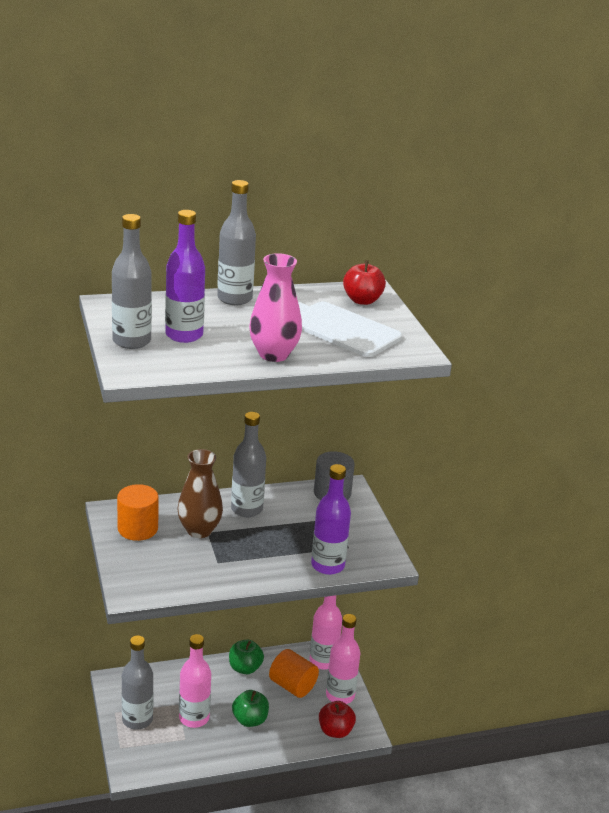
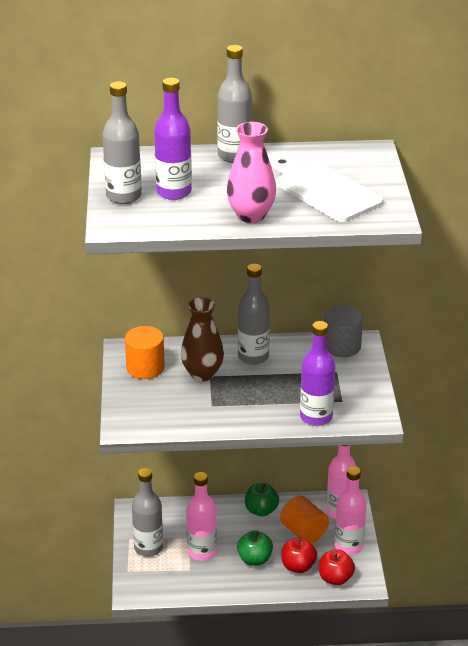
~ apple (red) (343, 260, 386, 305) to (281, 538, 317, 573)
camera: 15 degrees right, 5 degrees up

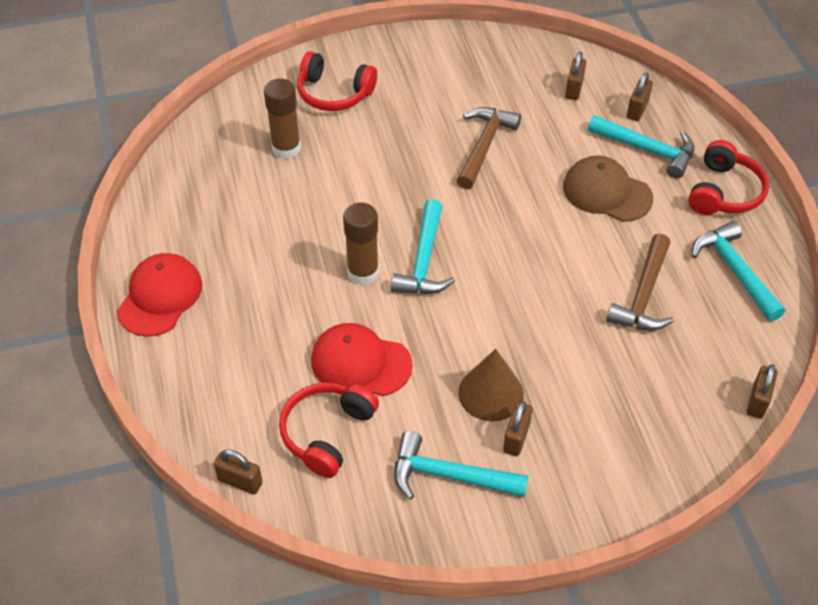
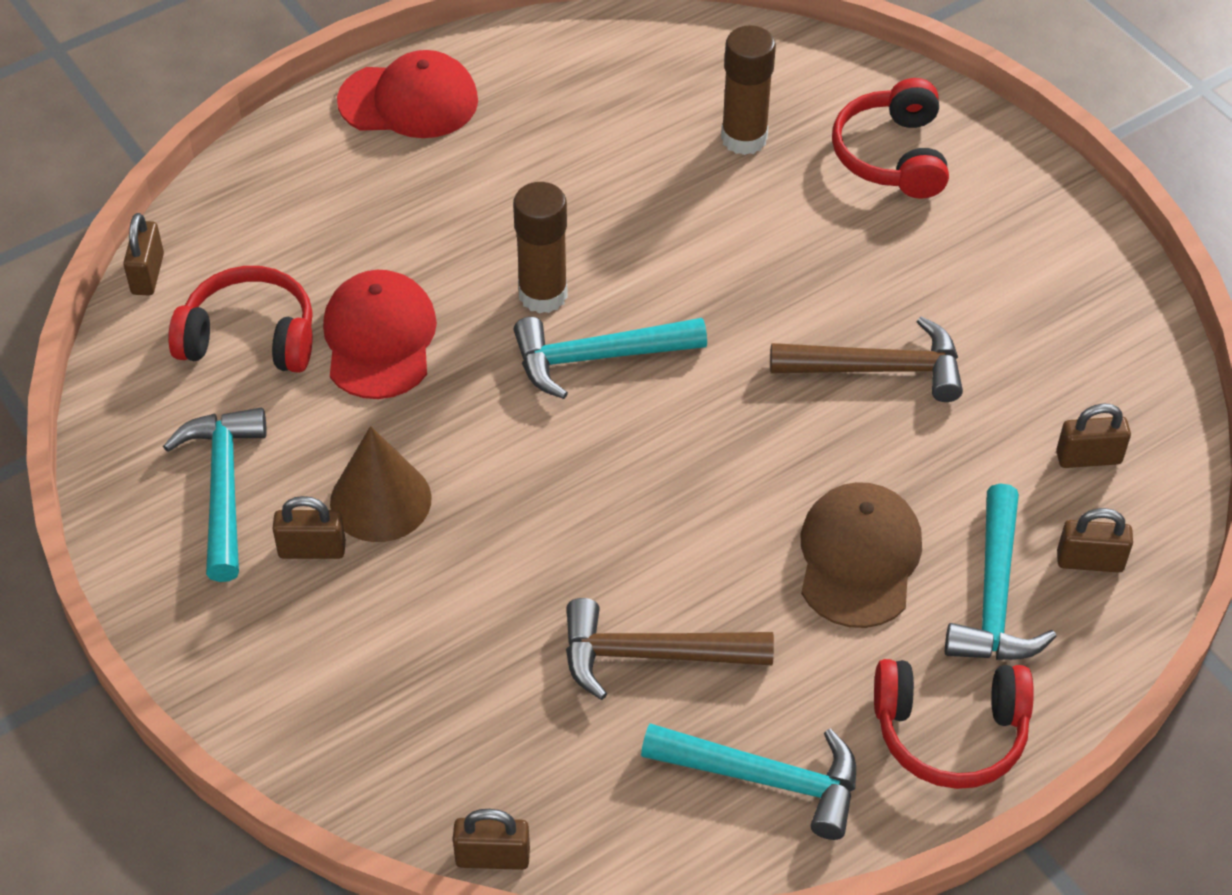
~ hammer (turquoise) (692, 221, 785, 321) = (641, 723, 856, 840) 60 degrees clockwise
camera: 70 degrees right, 0 degrees up

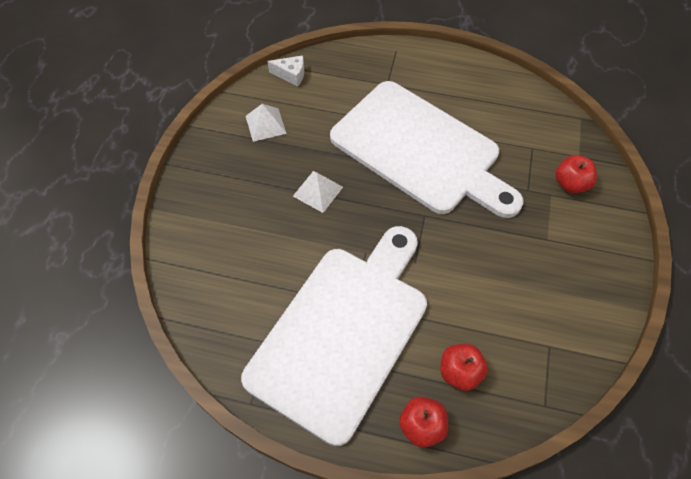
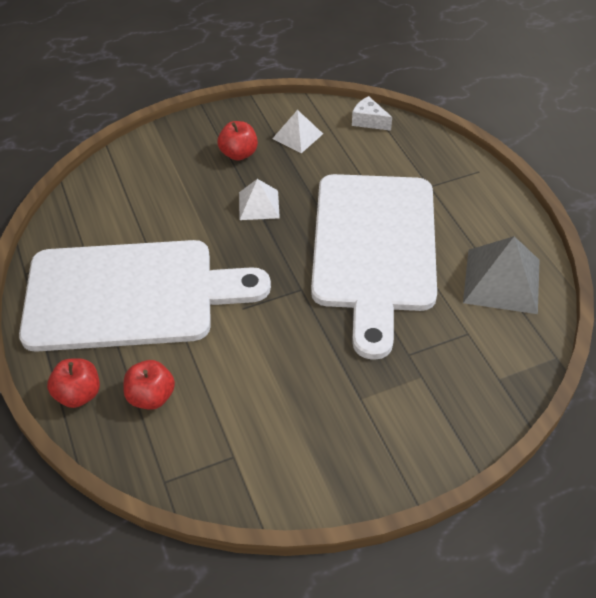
~ cheese (white) (267, 55, 304, 87) = (352, 96, 392, 131) 150 degrees clockwise
~ apple (red) (555, 155, 597, 193) to (218, 121, 258, 161)
+ pyramid (grey) (463, 236, 540, 314)
camera: 55 degrees right, 10 degrees down

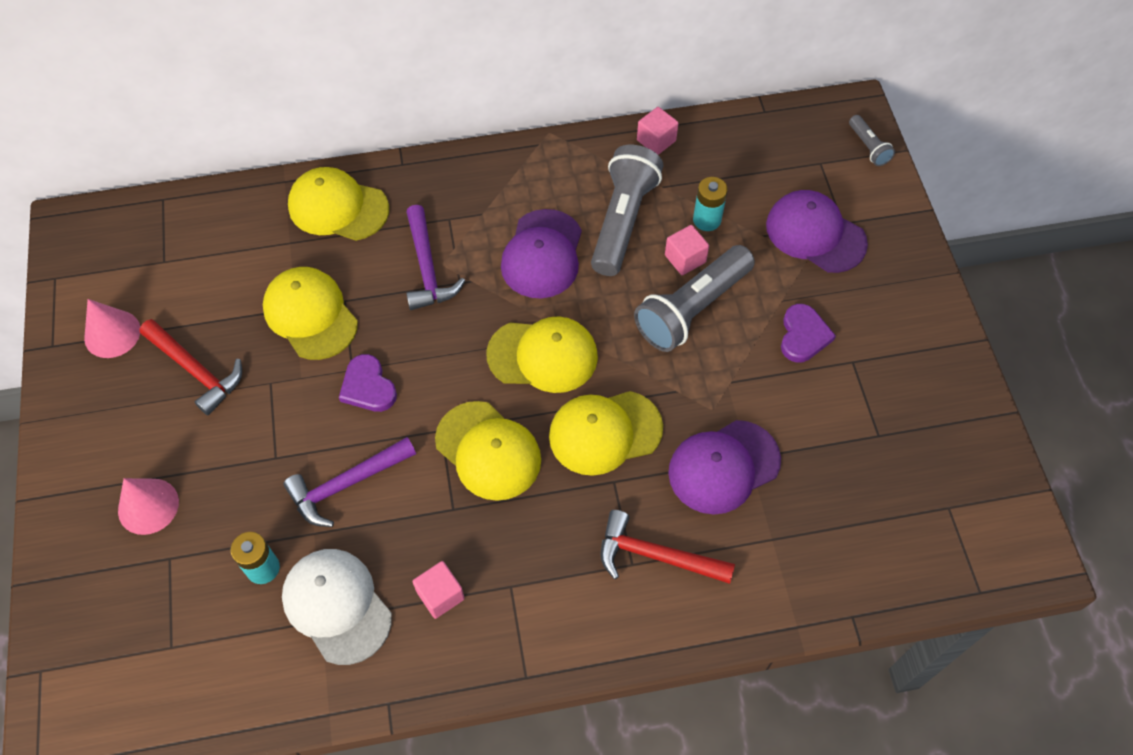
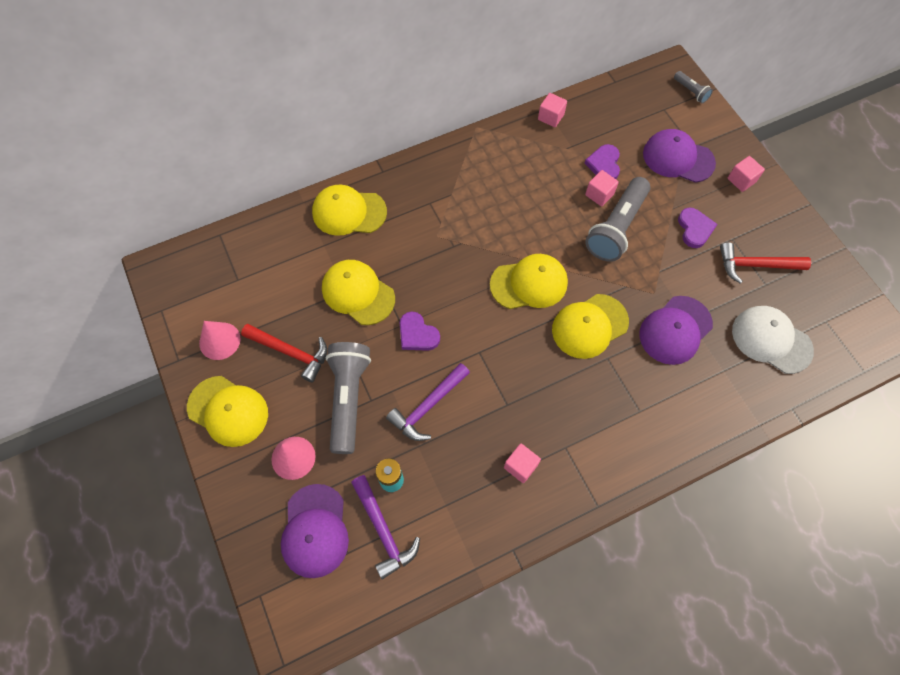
~ cap (white) (282, 549, 392, 665) to (732, 306, 814, 374)
~ hammer (purple) (406, 205, 465, 310) to (351, 475, 420, 579)
~ cap (yellow) (435, 401, 541, 501) to (187, 376, 268, 447)
~ cap (purple) (501, 209, 582, 298) to (281, 484, 349, 578)
~ flashlight (grey) (591, 145, 663, 276) to (326, 342, 371, 454)
~ hammer (red) (601, 510, 735, 584) to (720, 242, 811, 284)
~ battery (turquoise) (693, 177, 728, 231) to heart (purple) (584, 144, 620, 179)
+ cube (pink) (727, 156, 765, 192)
camera: 15 degrees left, 5 degrees up

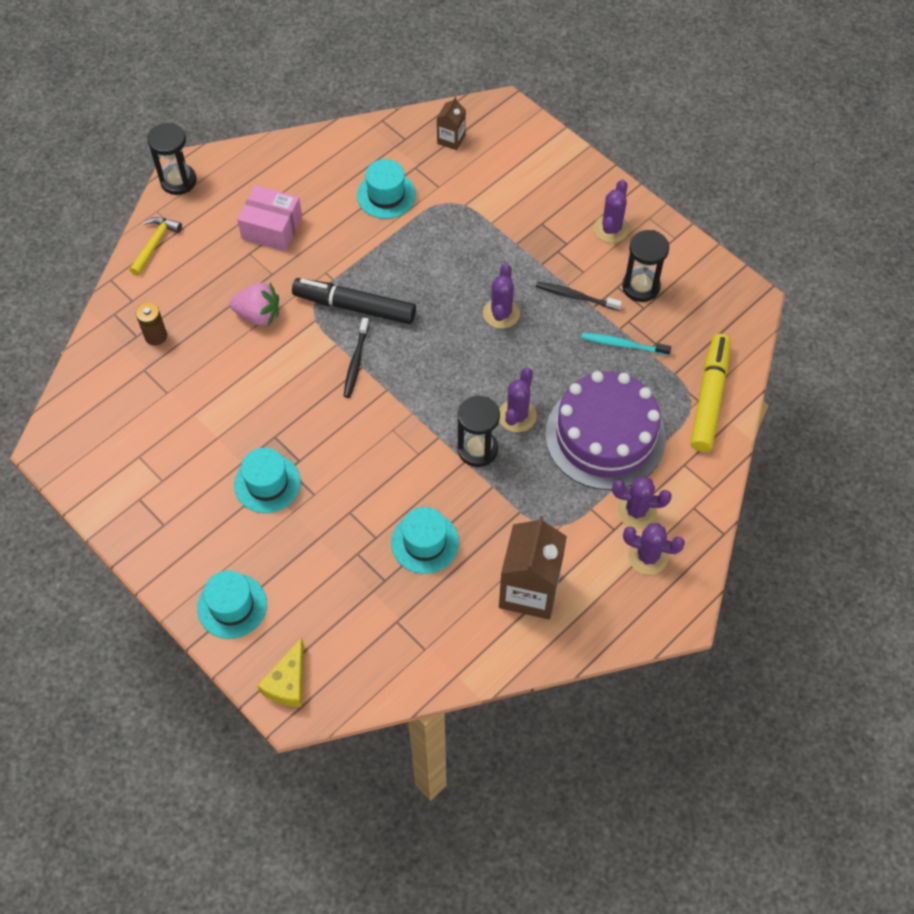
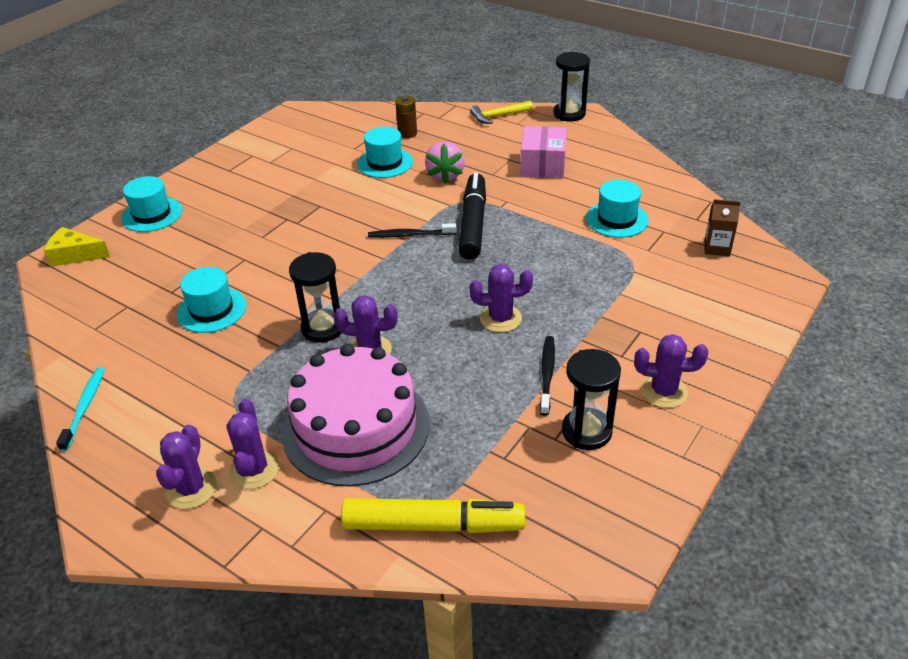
~ hammer (yellow) (129, 217, 182, 276) = (470, 101, 533, 124) 150 degrees clockwise
~ hat (turquoise) (234, 447, 301, 513) to (357, 127, 413, 178)
- carton (brown) (499, 516, 567, 619)
~ cake (purple) (545, 371, 666, 490) to cake (pink) (282, 344, 430, 487)
~ toothbrush (turquoise) (581, 333, 671, 356) to (56, 367, 105, 451)
camera: 80 degrees right, 20 degrees down

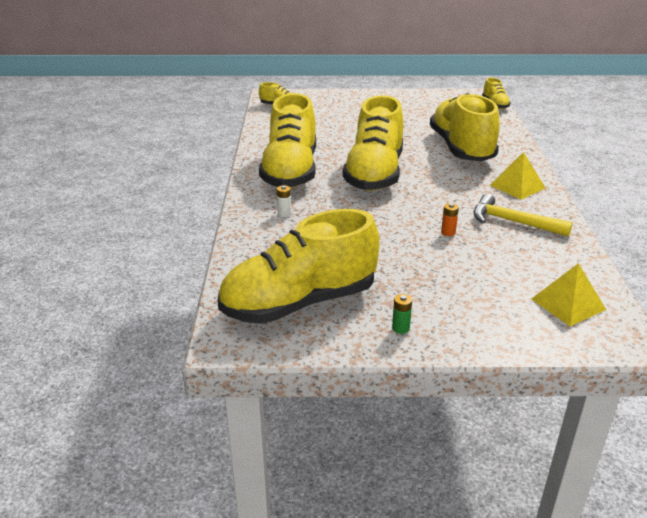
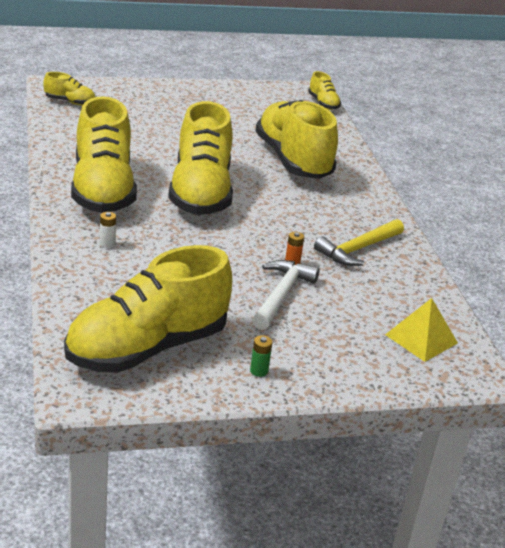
~ hammer (yellow) (474, 193, 573, 237) = (314, 219, 404, 266) 60 degrees counterclockwise
- pyramid (yellow) (490, 152, 545, 200)
+ hammer (white) (252, 260, 320, 330)
camera: 15 degrees left, 0 degrees up

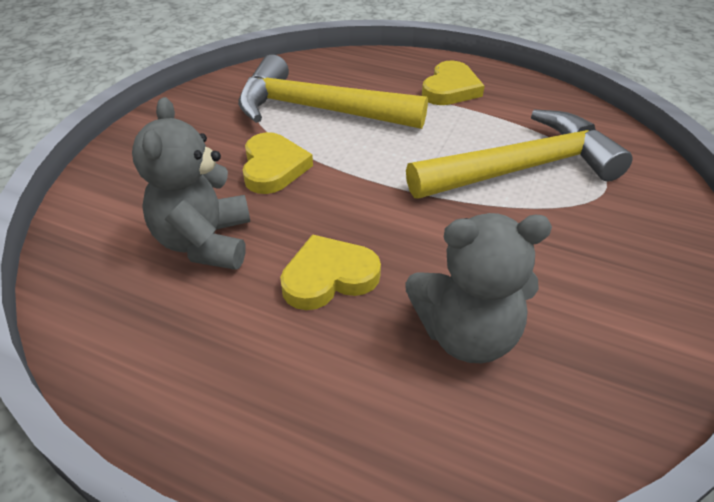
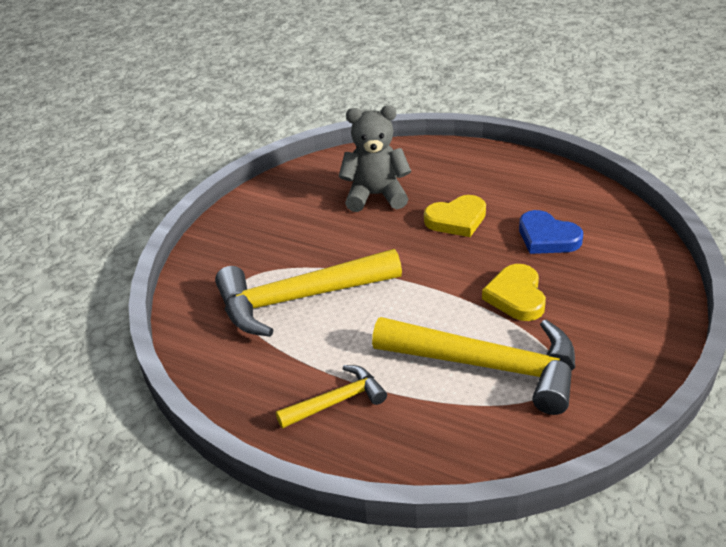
~ teddy bear (grey) (132, 97, 250, 270) to heart (blue) (519, 210, 583, 254)
~ heart (yellow) (422, 61, 484, 105) to hammer (yellow) (276, 365, 387, 428)
camera: 175 degrees left, 5 degrees down

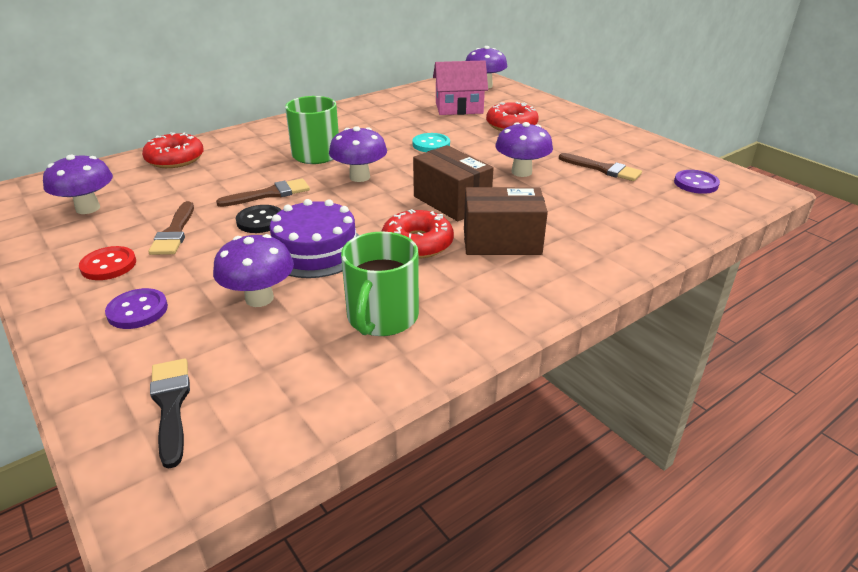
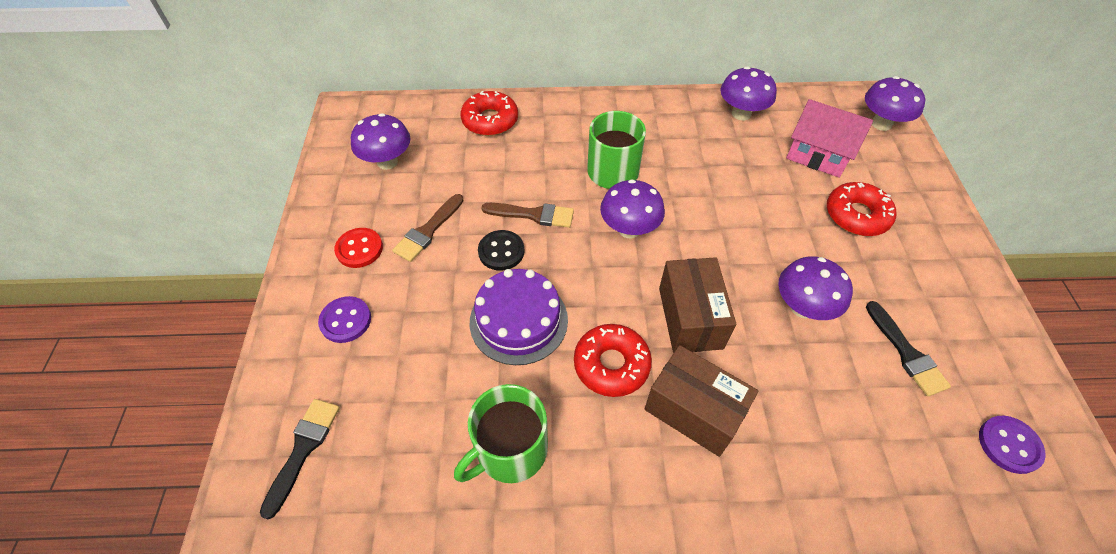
~ mushroom (purple) (213, 234, 294, 307) to (721, 66, 777, 121)
- button (turquoise) (413, 133, 450, 152)
~ brush (brown) (559, 153, 642, 181) to brush (black) (866, 301, 951, 396)
camera: 35 degrees right, 20 degrees up

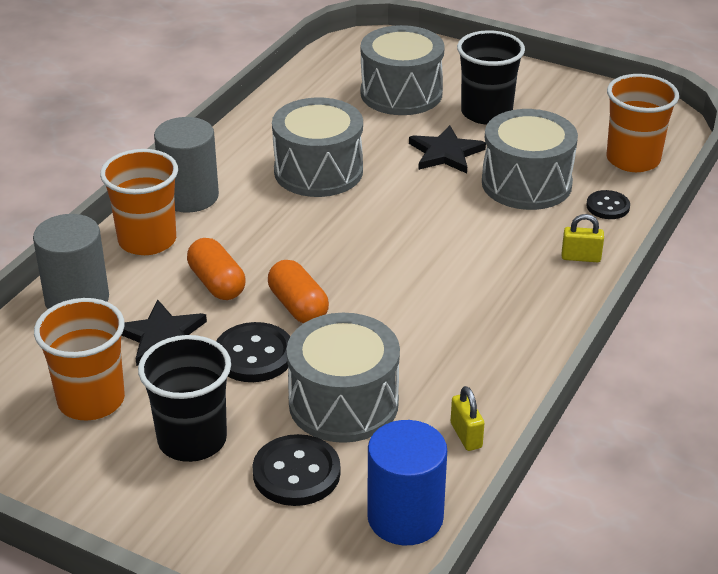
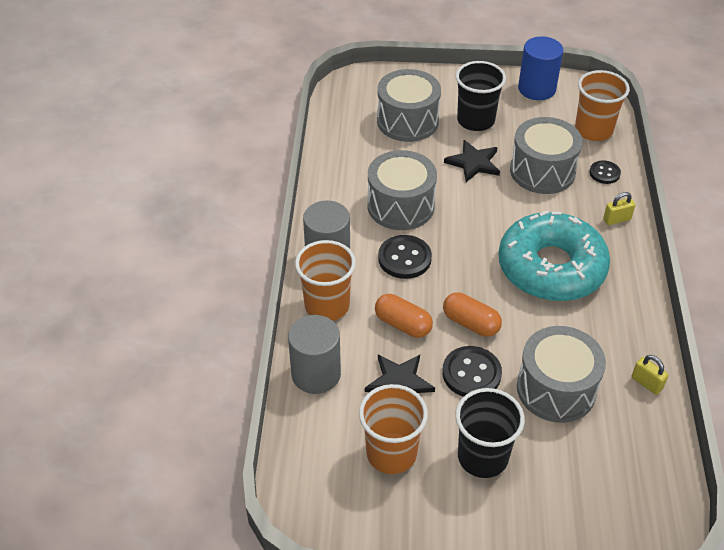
~ button (black) (252, 434, 341, 506) to (378, 235, 432, 279)
~ cylinder (blue) (367, 420, 447, 545) to (518, 36, 563, 100)
+ donut (turquoise) (498, 211, 610, 301)
camera: 25 degrees left, 10 degrees up

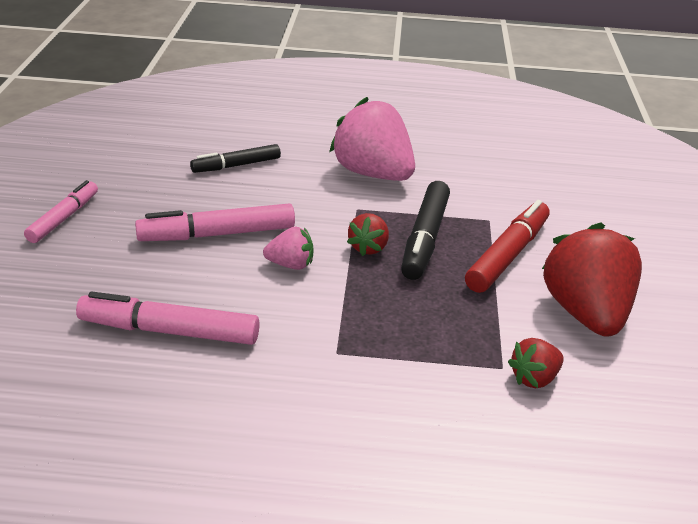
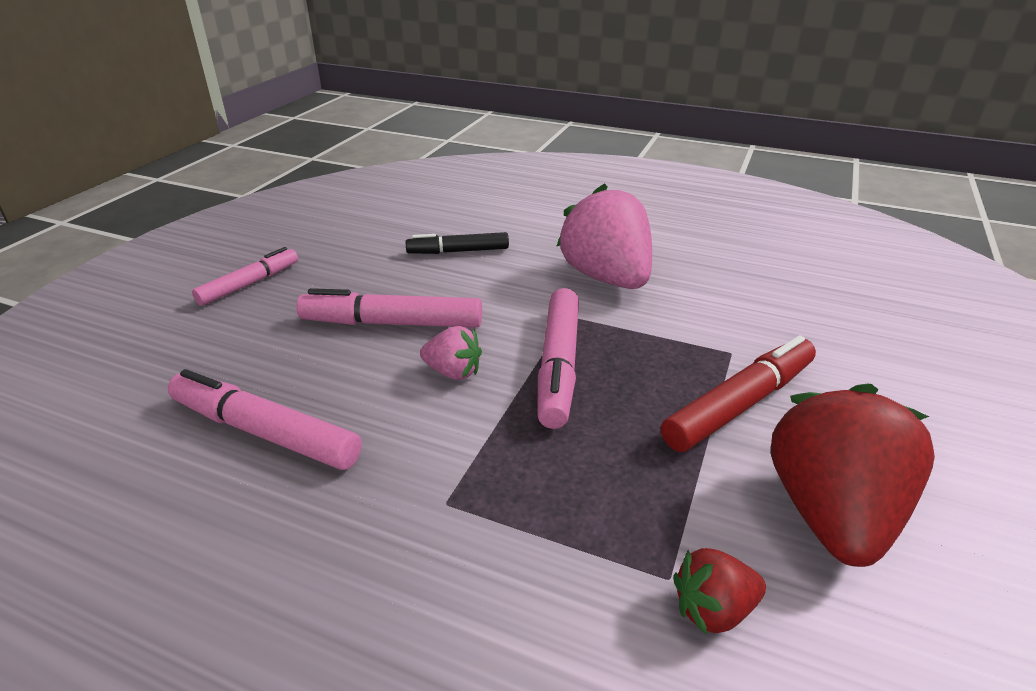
~ strawberry (red) (347, 213, 389, 256) to marker (pink) (537, 288, 579, 429)
- marker (black) (401, 181, 450, 280)
camera: 20 degrees right, 0 degrees up

